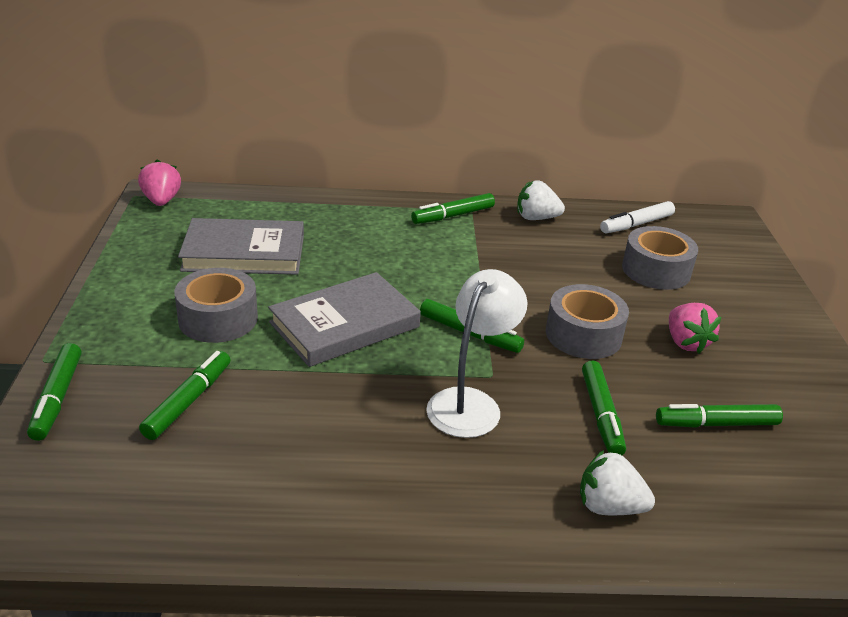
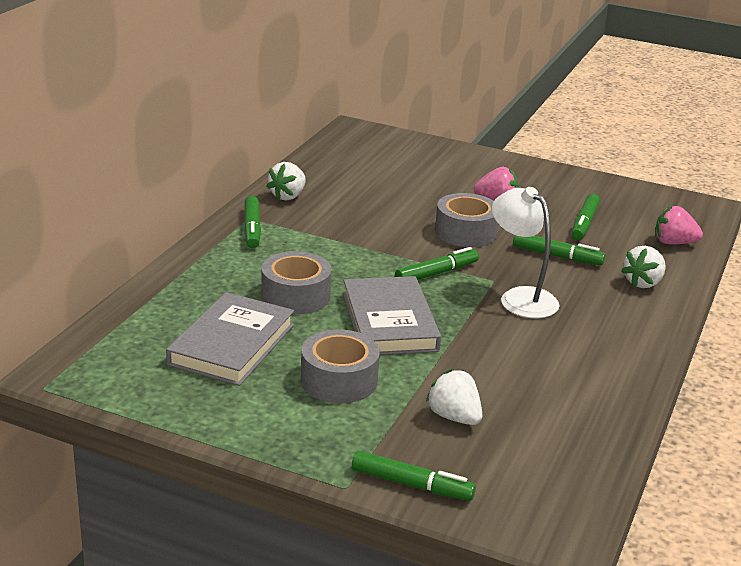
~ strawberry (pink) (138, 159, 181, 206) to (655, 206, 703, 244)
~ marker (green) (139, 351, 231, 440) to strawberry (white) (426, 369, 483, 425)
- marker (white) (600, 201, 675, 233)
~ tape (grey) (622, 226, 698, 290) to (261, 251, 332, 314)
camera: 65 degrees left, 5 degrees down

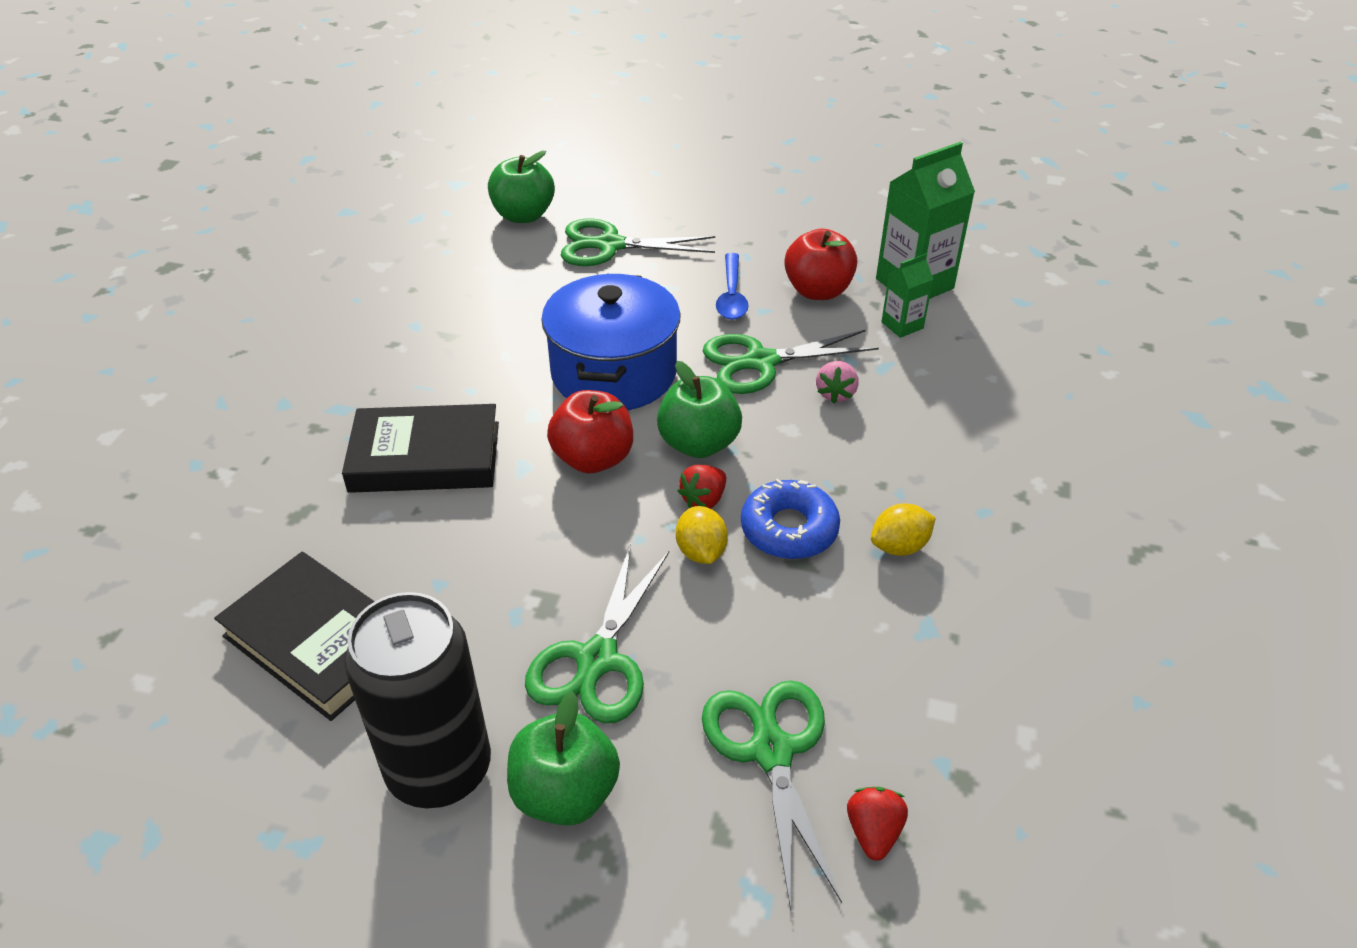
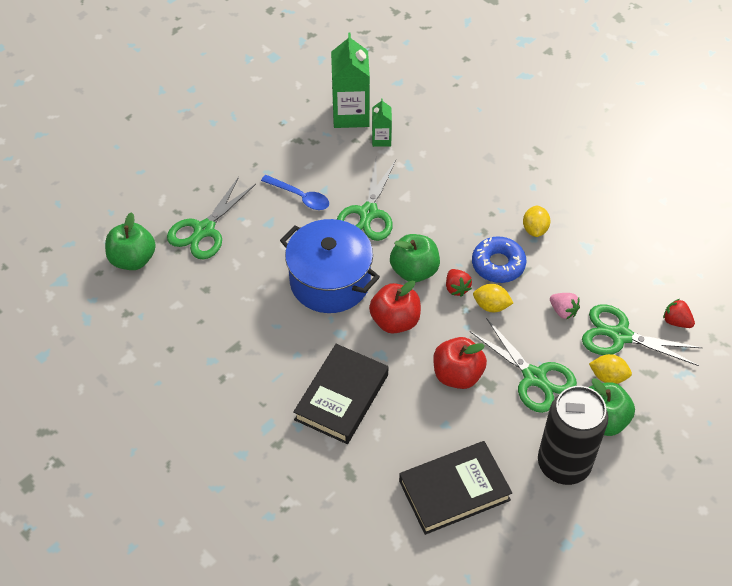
~ apple (red) (784, 228, 857, 300) to (433, 337, 487, 389)
~ strawberry (pink) (816, 361, 859, 404) to (550, 293, 580, 319)
+ lemon (yellow) (589, 354, 632, 384)
camera: 60 degrees left, 10 degrees up

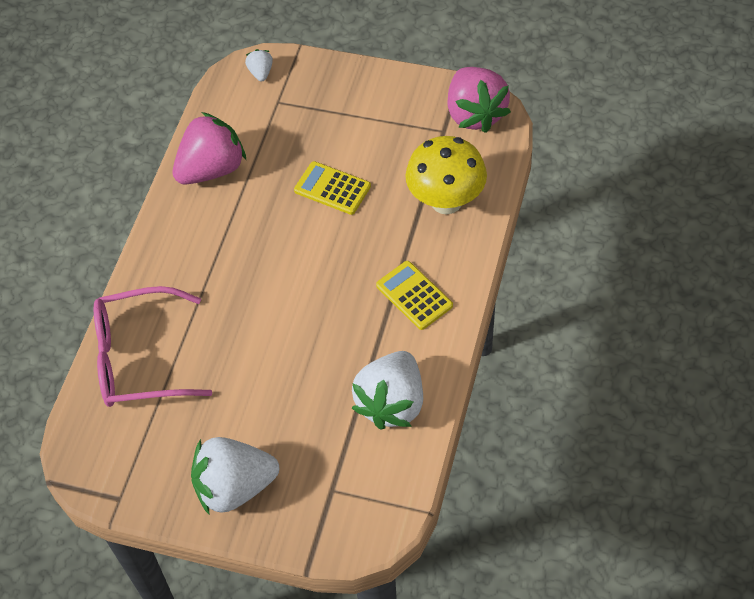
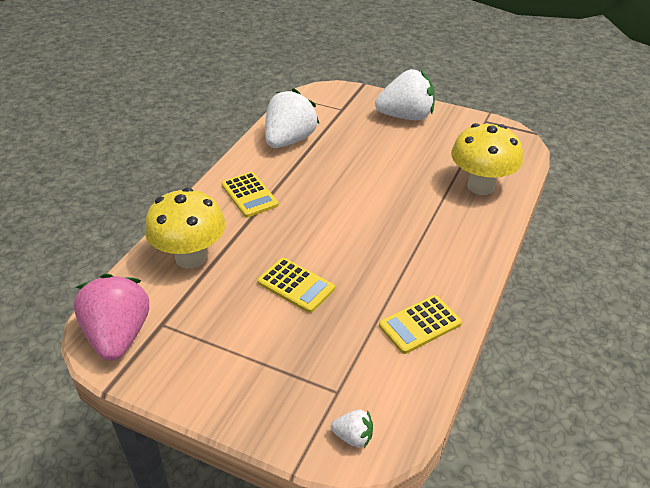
~ glasses (pink) (94, 286, 212, 407) to mushroom (yellow) (451, 123, 523, 195)
~ strawberry (pink) (173, 112, 246, 184) to calculator (yellow) (379, 295, 462, 354)
~ strawberry (white) (245, 49, 273, 81) = (331, 409, 373, 448) 75 degrees counterclockwise
camera: 175 degrees left, 15 degrees down

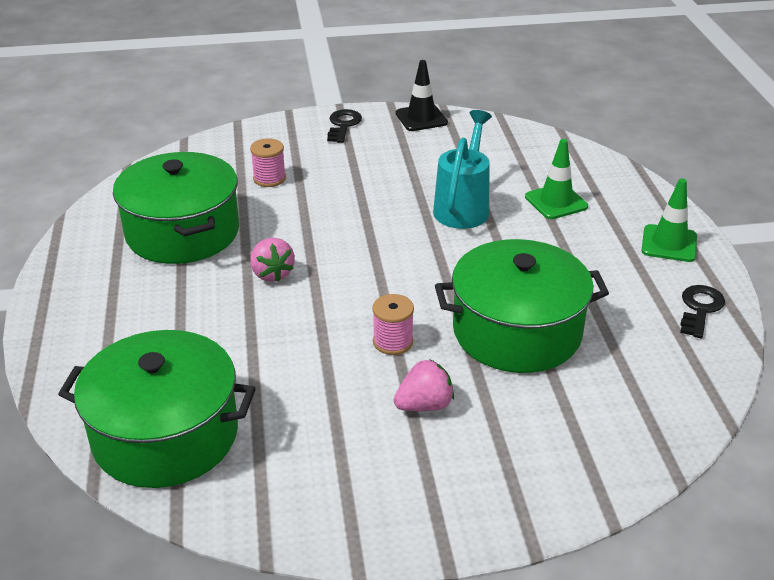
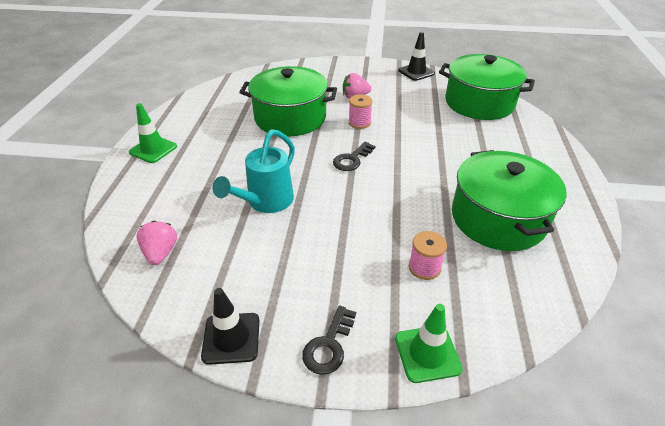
~ strawberry (pink) (250, 238, 295, 282) to (137, 221, 177, 265)
~ traffic cone (green) (525, 139, 588, 219) to (395, 304, 463, 383)
~ key (black) (680, 285, 725, 338) to (333, 142, 375, 171)
+ traffic cone (black) (398, 32, 435, 81)
camera: 165 degrees left, 5 degrees up

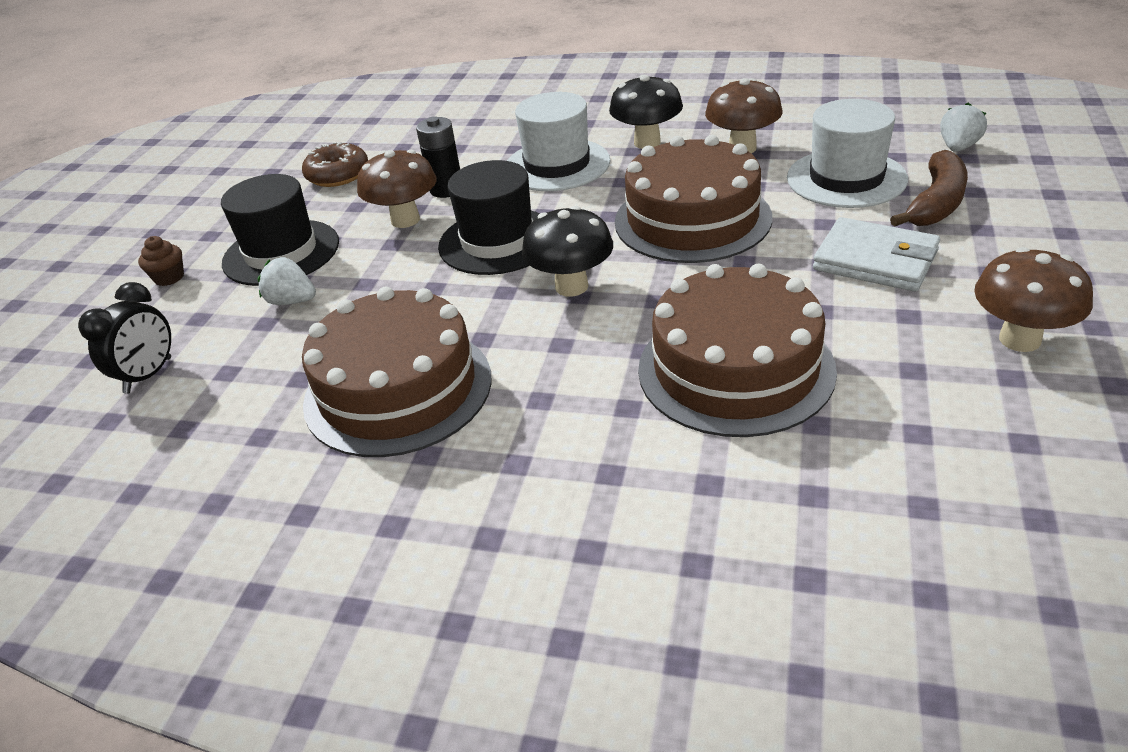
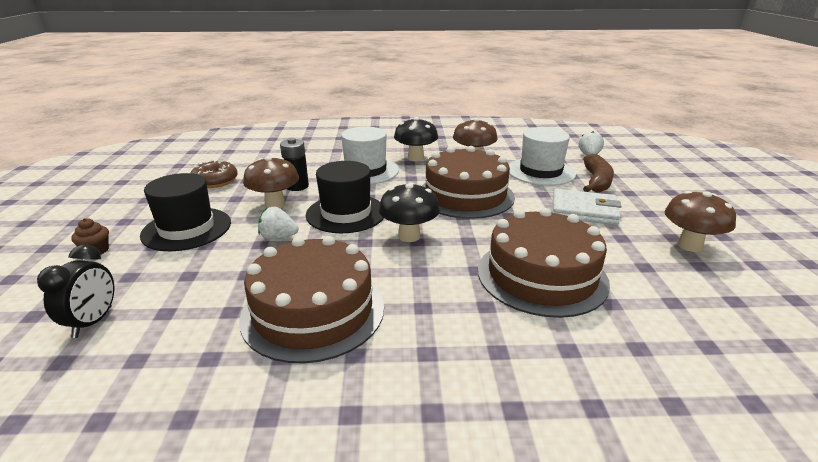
~ strawberry (white) (258, 257, 316, 305) to (258, 207, 299, 240)
camera: 20 degrees left, 10 degrees down

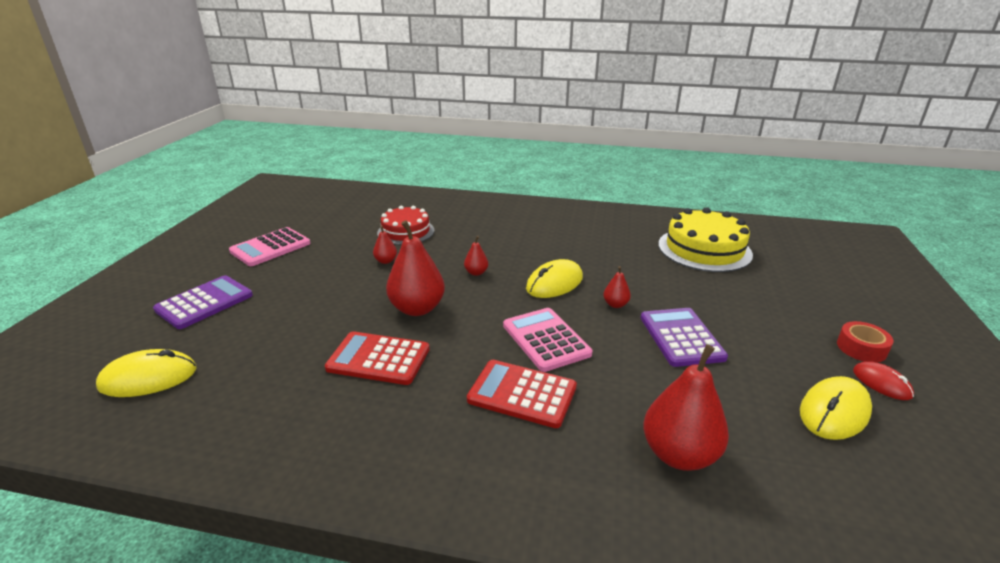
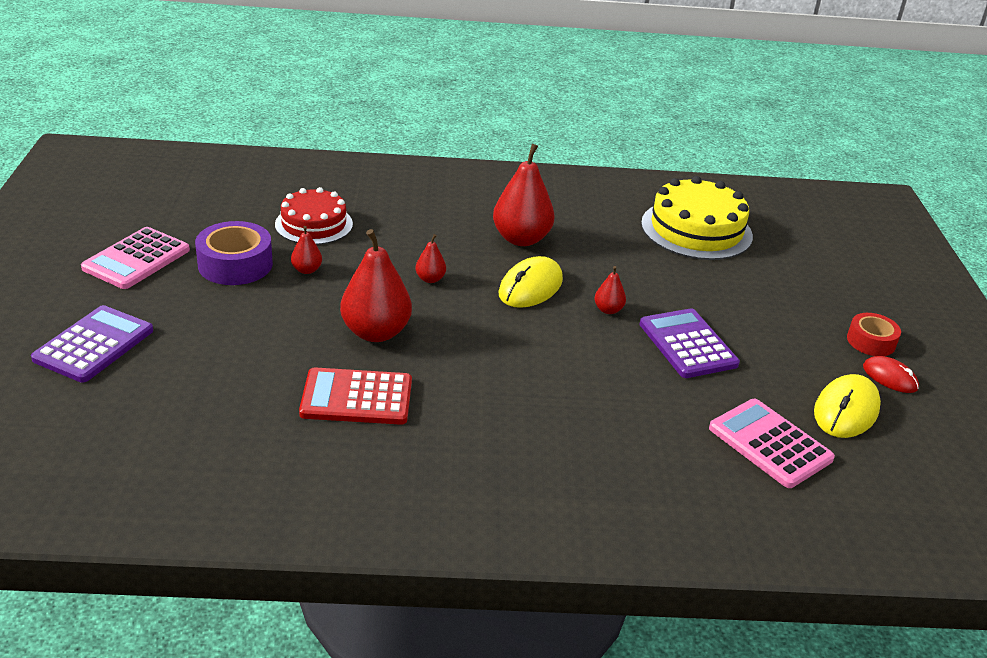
- mouse (yellow) (96, 349, 197, 397)
- calculator (red) (467, 360, 577, 428)
~ calculator (pink) (503, 308, 592, 372) to (709, 399, 835, 488)
~ pear (red) (643, 344, 729, 471) to (493, 144, 554, 246)
+ tape (purple) (195, 221, 273, 285)
camera: 15 degrees left, 5 degrees up

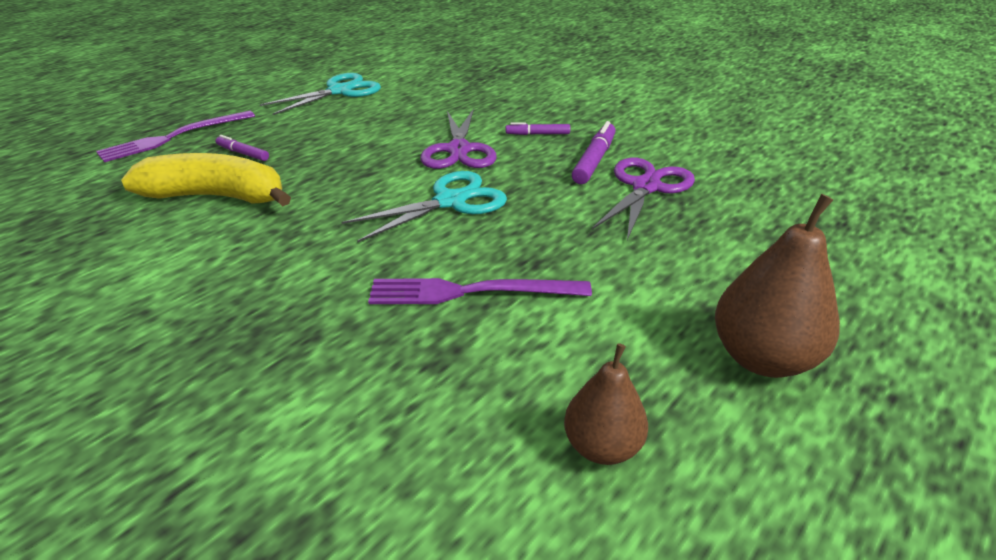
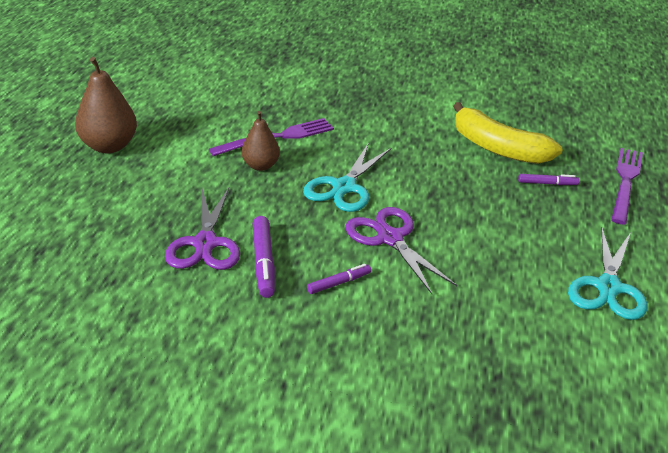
~ banana (yellow) (121, 153, 291, 206) = (453, 102, 562, 164) 60 degrees clockwise
~ pear (brown) (564, 343, 648, 465) to (241, 111, 280, 171)
camera: 150 degrees right, 0 degrees up

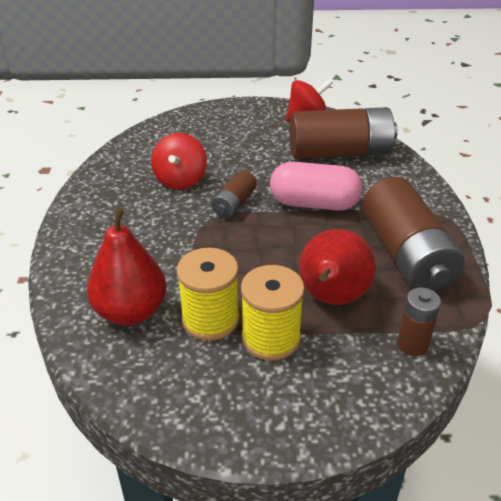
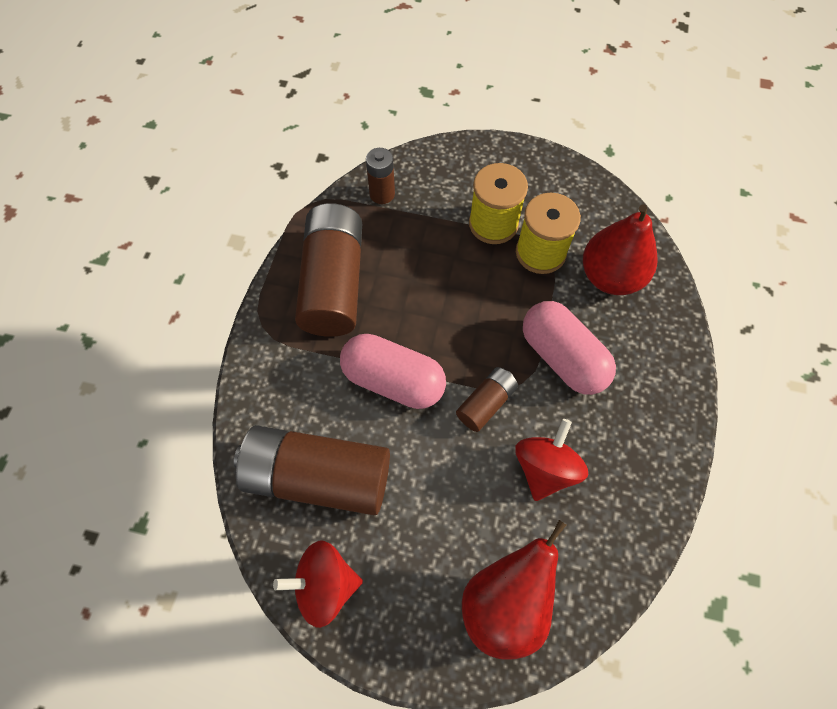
~ pear (red) (299, 229, 376, 305) to (462, 520, 566, 660)
+ capsule (pink) (523, 301, 616, 395)
camera: 165 degrees left, 25 degrees up

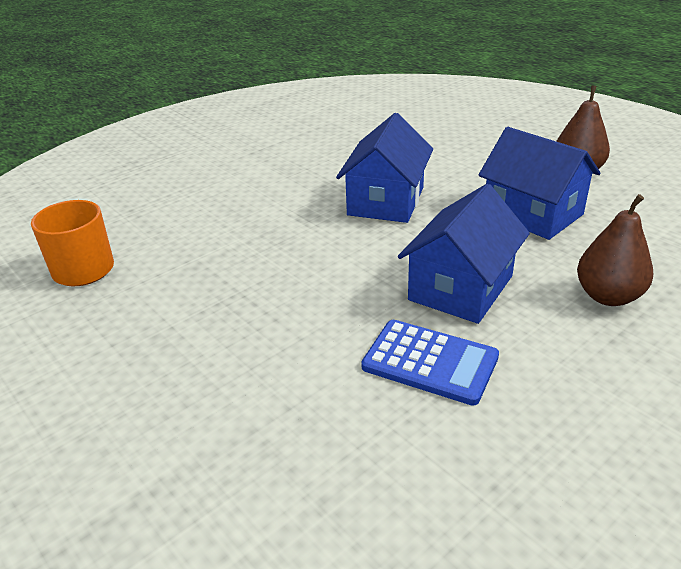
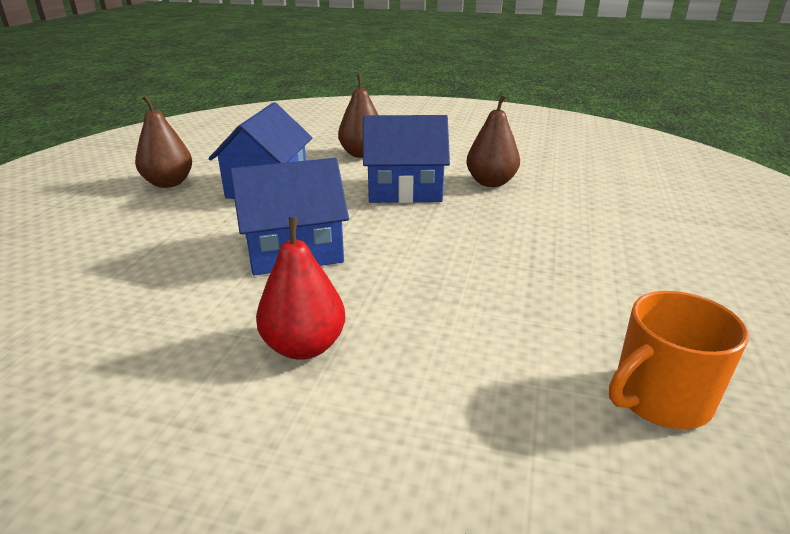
~ calculator (blue) (361, 320, 499, 406) to pear (brown) (466, 95, 520, 187)
+ pear (red) (256, 217, 345, 360)
camera: 125 degrees left, 5 degrees down

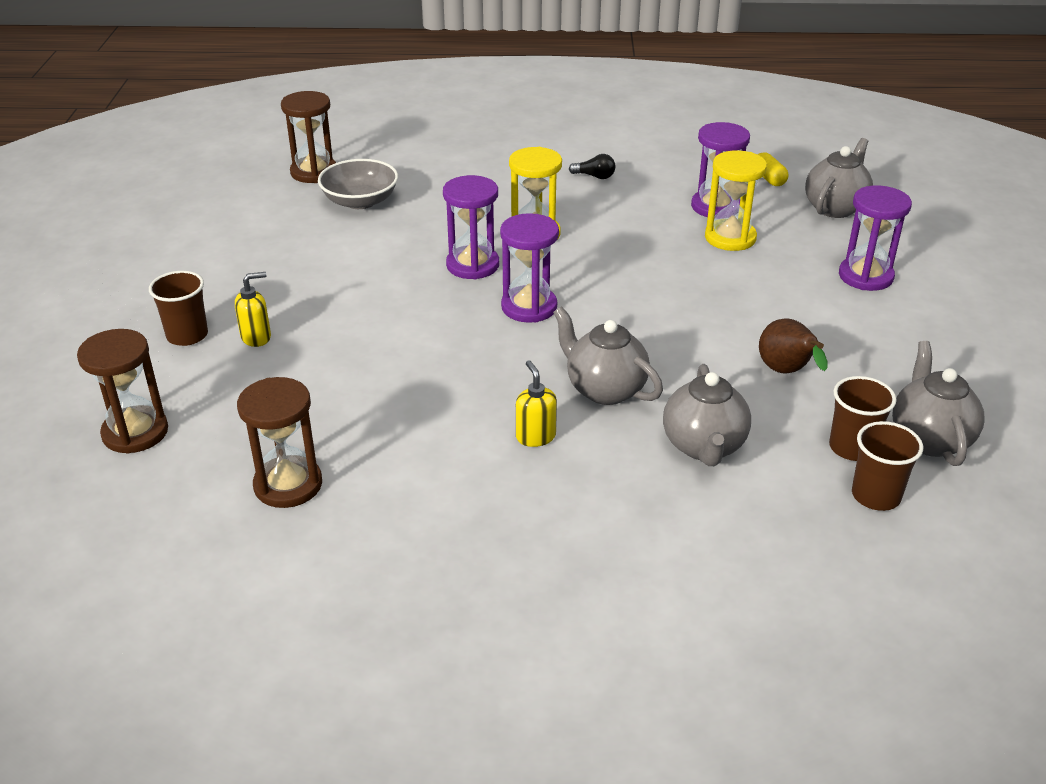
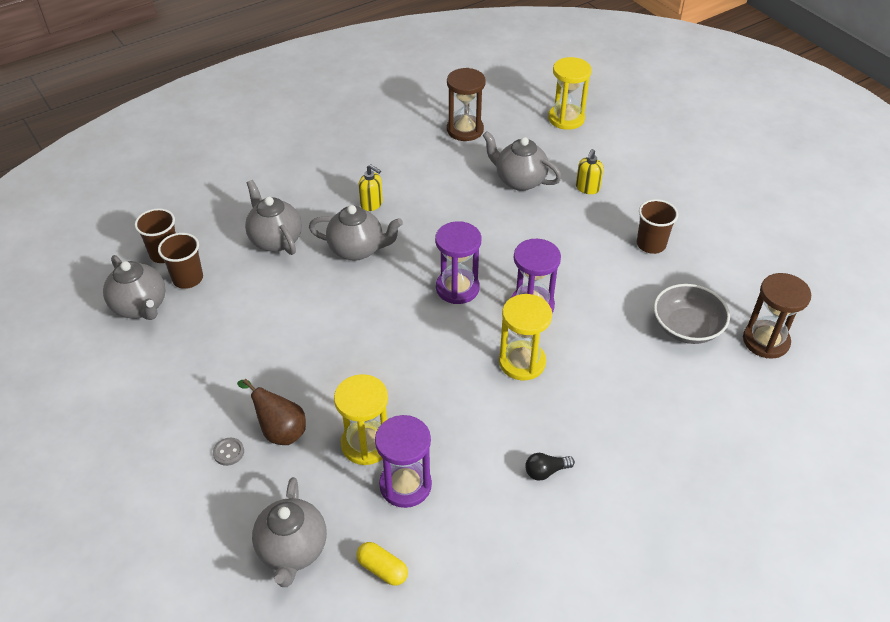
~ hourglass (brown) (77, 329, 168, 454) to hourglass (yellow) (548, 57, 592, 130)
~ cup (brown) (149, 271, 208, 346) to (637, 199, 678, 254)
~ pear (brown) (759, 319, 828, 373) to (237, 379, 306, 445)
~ hourglass (purple) (839, 185, 912, 291) to button (grey) (213, 438, 244, 466)
+ teapot (grey) (482, 131, 562, 191)
camera: 145 degrees right, 10 degrees up

